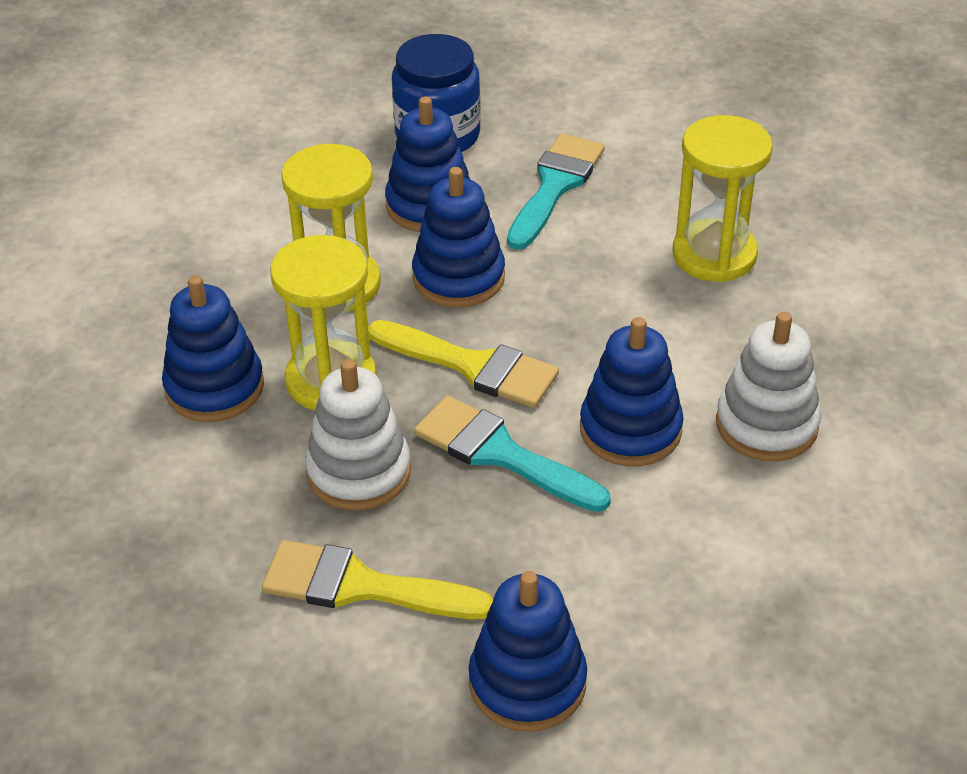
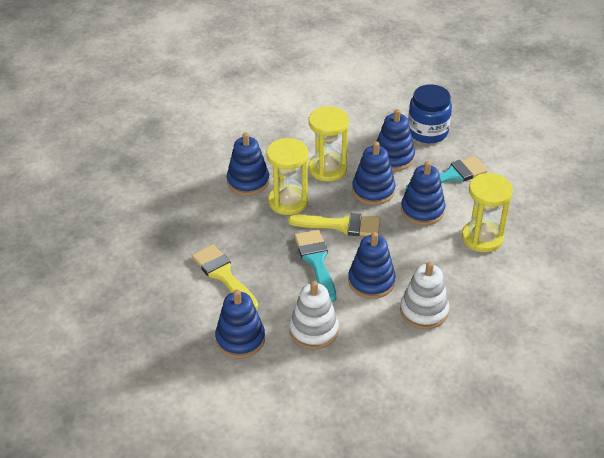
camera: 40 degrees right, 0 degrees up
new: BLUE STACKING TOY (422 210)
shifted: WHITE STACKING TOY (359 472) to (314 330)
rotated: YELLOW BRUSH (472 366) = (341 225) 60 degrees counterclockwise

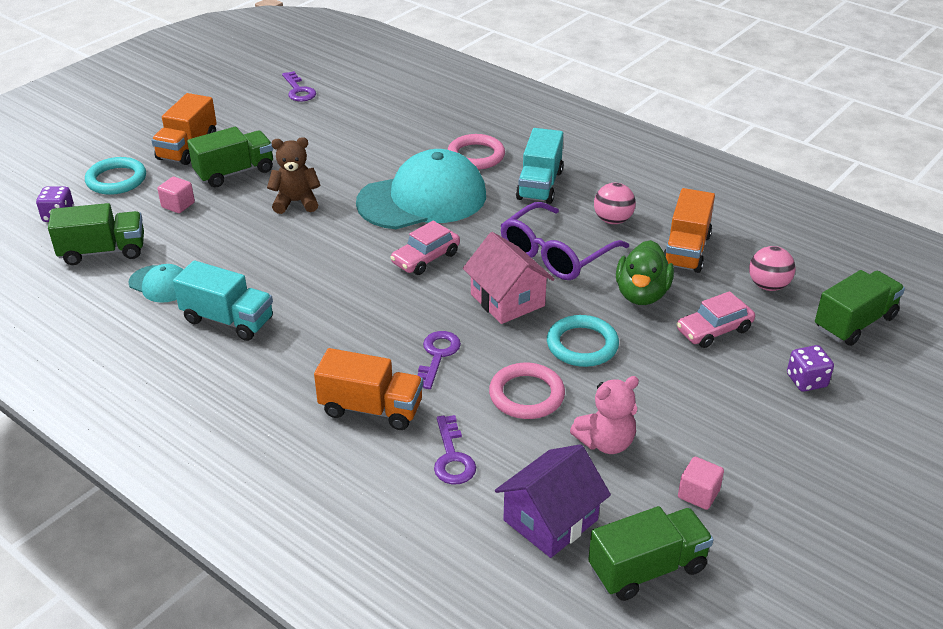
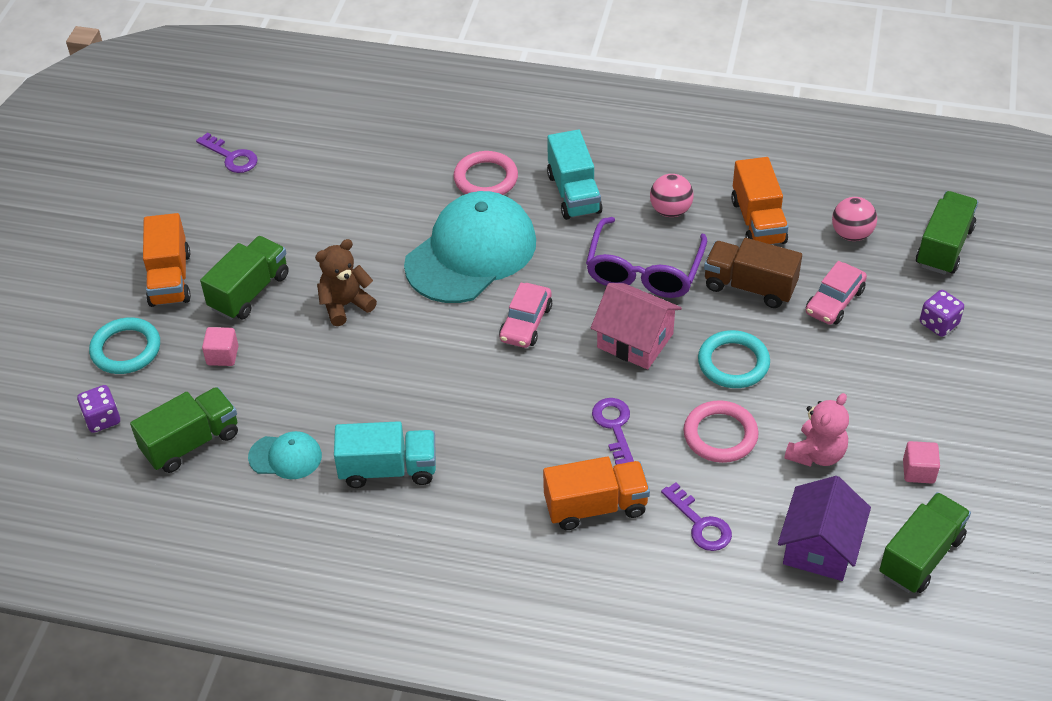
camera: 25 degrees left, 10 degrees up
swapped: GREEN DUCK (642 294) to BROWN TRUCK (749 286)

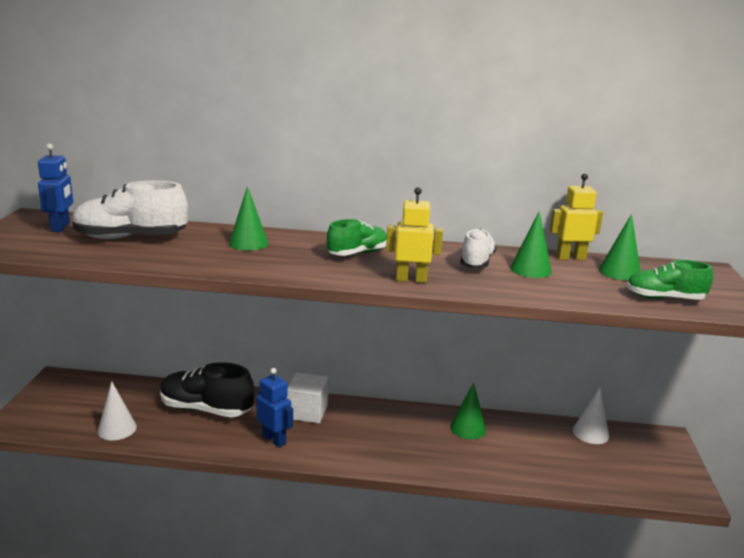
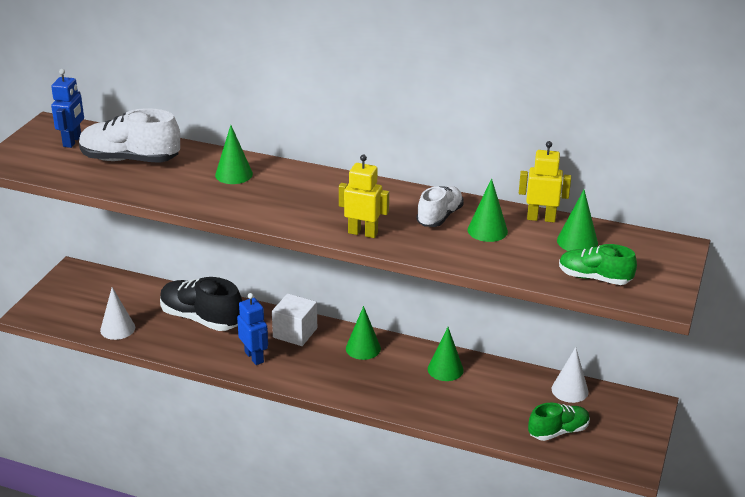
camera: 15 degrees right, 10 degrees up
new: GREEN CONE (363 348)
shifted: GREEN SHOE (357 253) to (558 431)

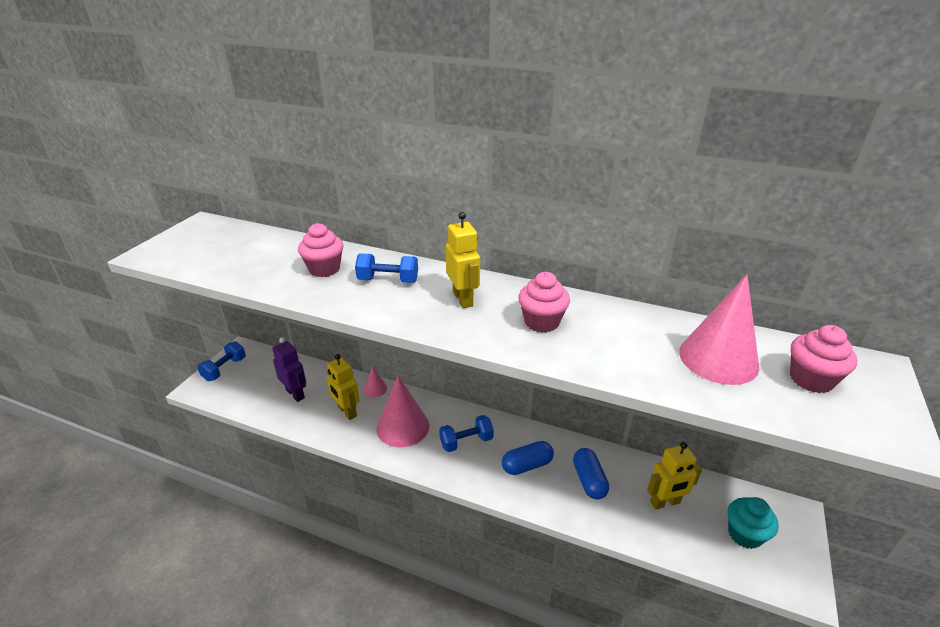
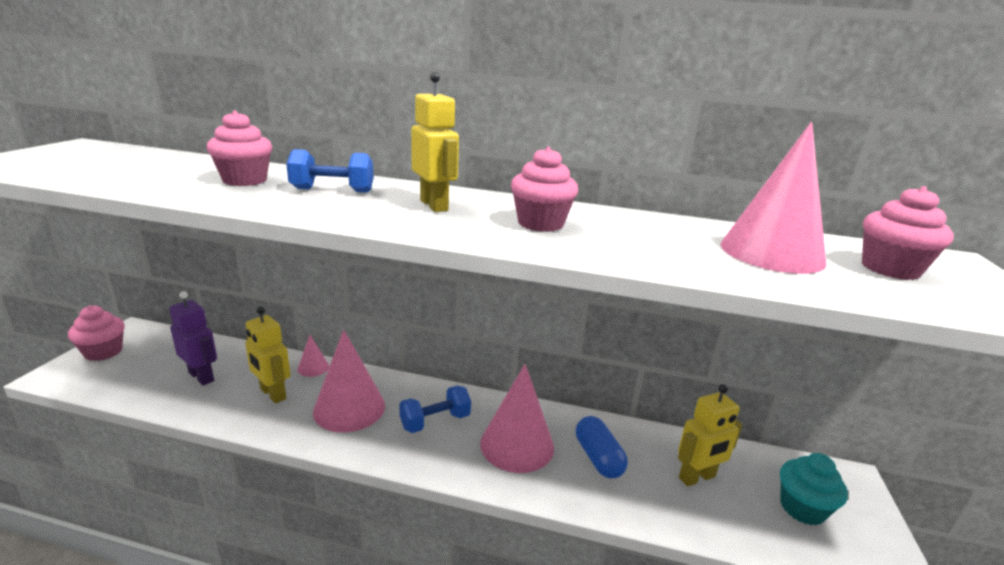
camera: 10 degrees left, 10 degrees down
swapped: BLUE DUMBBELL (225 369) to PINK CUPCAKE (103 352); BLUE CAPSULE (527 465) to PINK CONE (517 445)

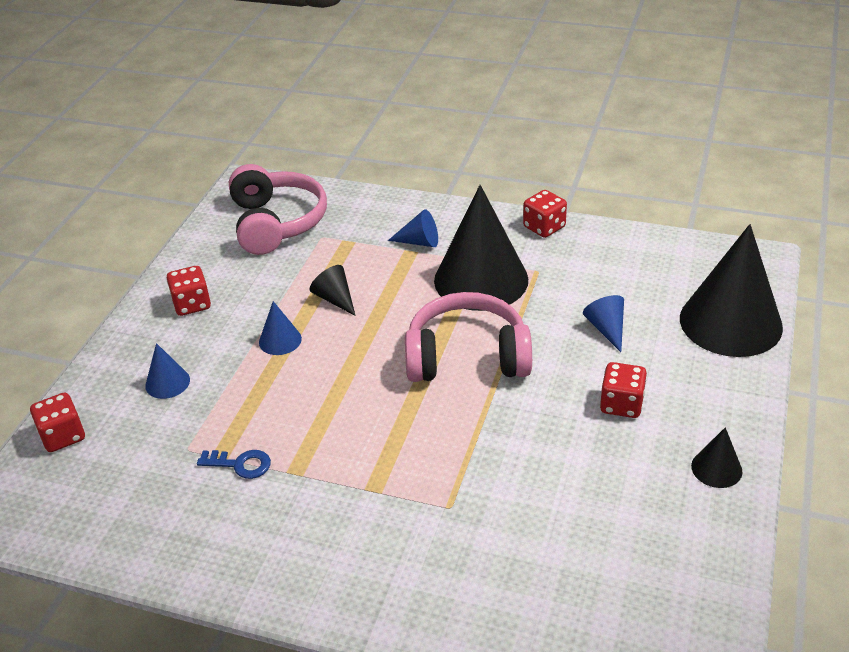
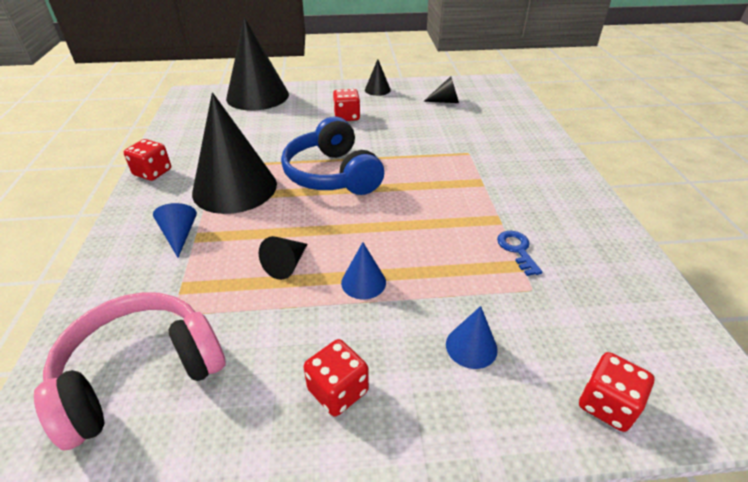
camera: 115 degrees left, 0 degrees up
gone: BLUE CONE (606 329)
new: BLACK CONE (445 101)
repainted: PINK HEADPHONES (467 357) to BLUE HEADPHONES (333 174)

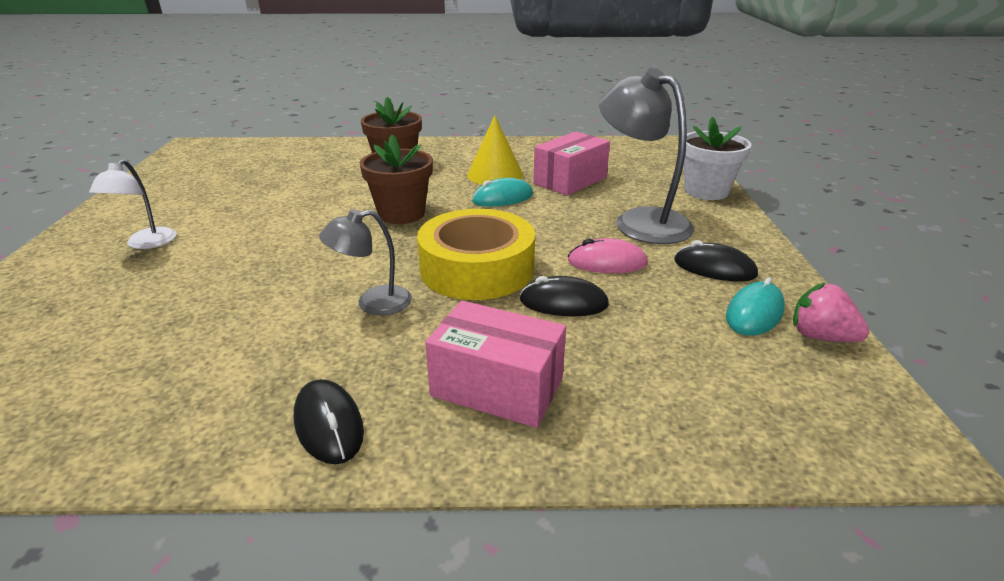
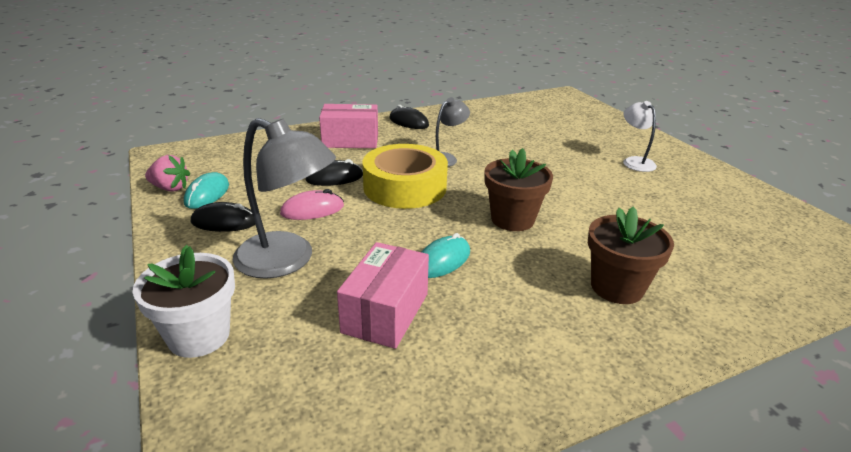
camera: 155 degrees right, 0 degrees up
gone: YELLOW CONE (495 174)

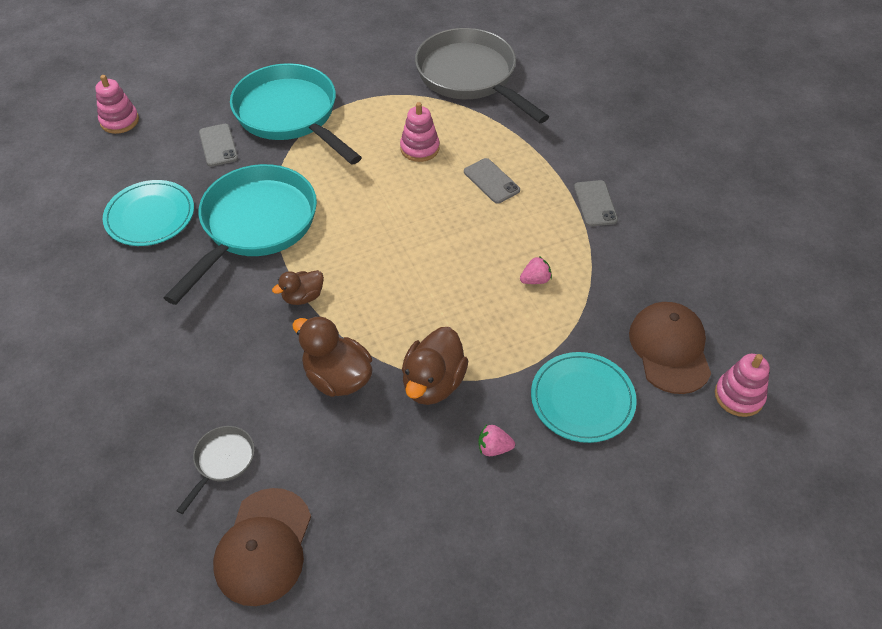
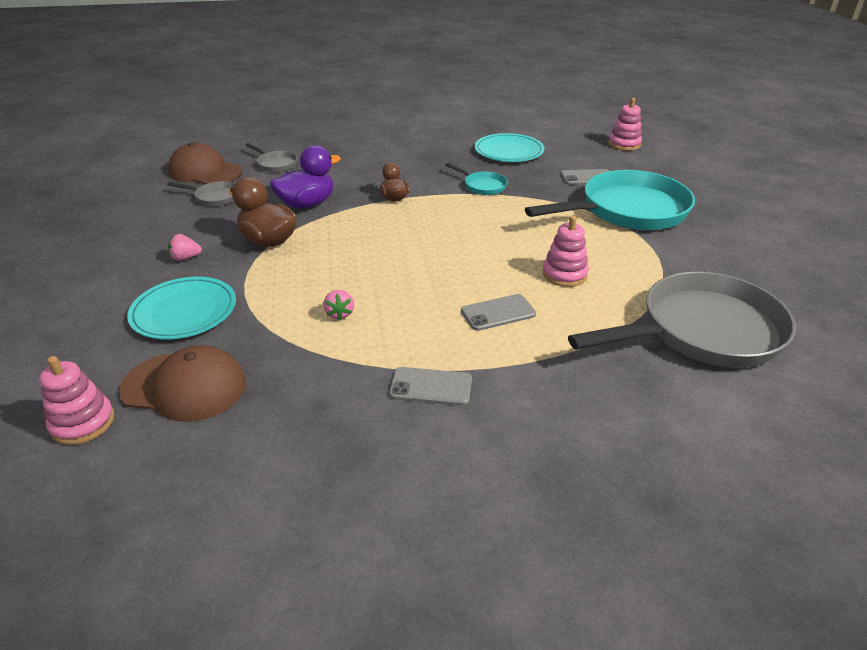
camera: 105 degrees right, 15 degrees down
new: GREY PAN (215 197)
repainted: BROWN DUCK (337 377) to PURPLE DUCK (307 204)
rotated: PINK STRAWBERRY (494 448) = (185 258) 120 degrees counterclockwise
scaled: TURQUOISE PAN (255 225) = (482 186) x0.43

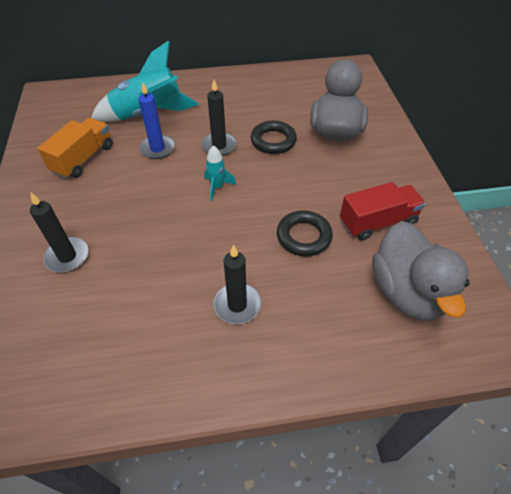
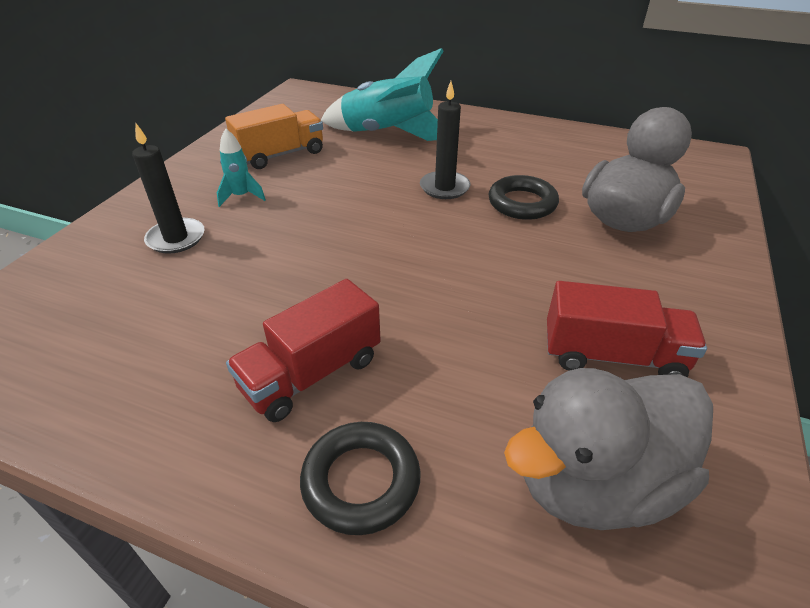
camera: 30 degrees right, 10 degrees down
gone: BLUE CANDLE (157 149)
shifted: TURQUOISE ROCKET (217 187) to (241 196); BLACK RING (304 236) to (361 481)
swapped: BLACK CANDLE (237 305) to RED TRUCK (311 373)
rotated: GREY DUCK (407 292) = (594 481) 45 degrees clockwise

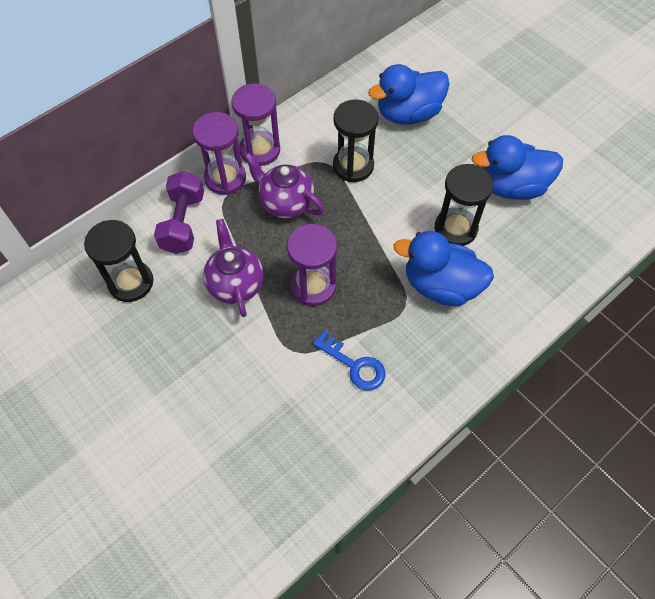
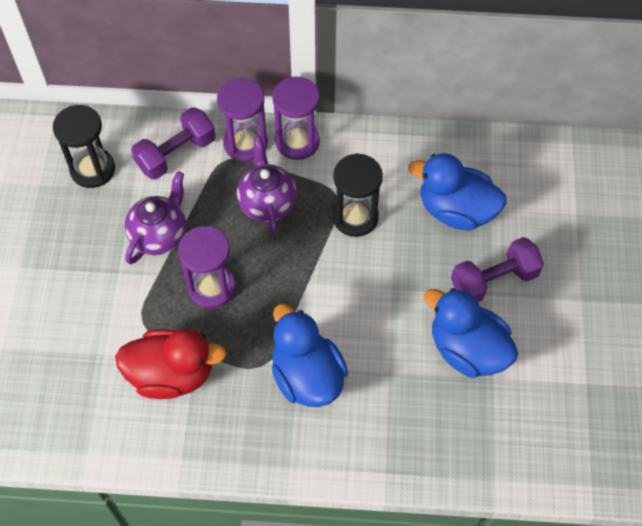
camera: 45 degrees right, 0 degrees up
gone: BLACK HOURGLASS (455 228)
new: PURPLE DUMBBELL (494 280)
swapped: BLUE KEY (354 365) to RED DUCK (172 374)

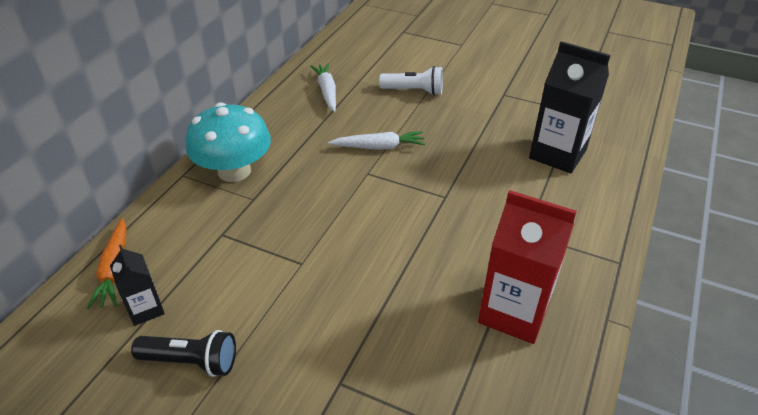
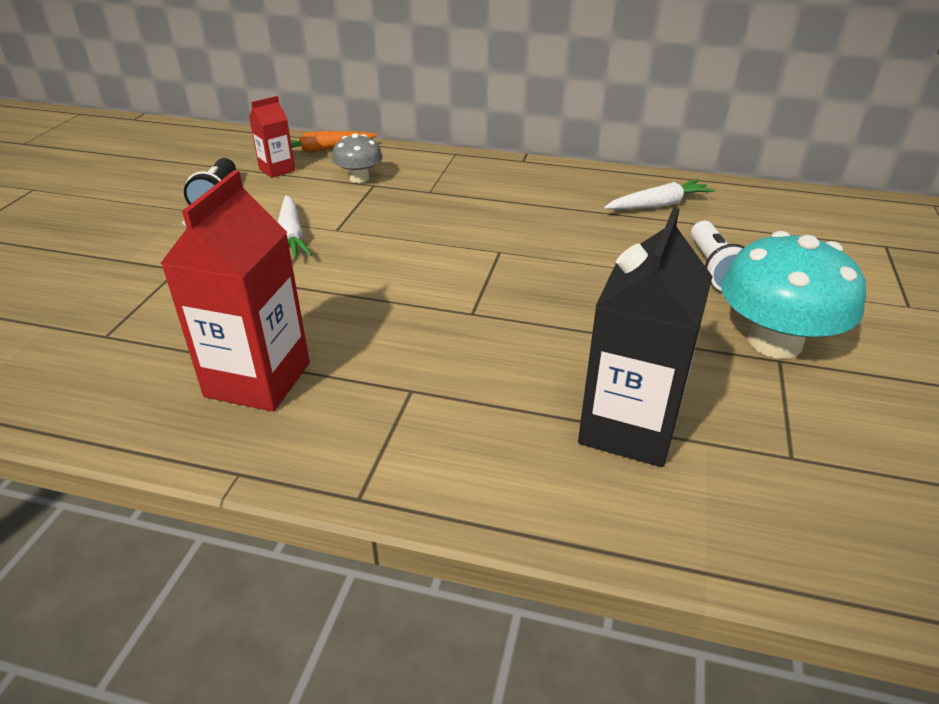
camera: 80 degrees right, 5 degrees down
new: GREY MUSHROOM (359 178)
shifted: TURQUOISE MUSHROOM (234 171) to (774 342); WHITE CARROT (379 147) to (292 236)
repainted: BLACK CARTON (146 309) to RED CARTON (277 170)

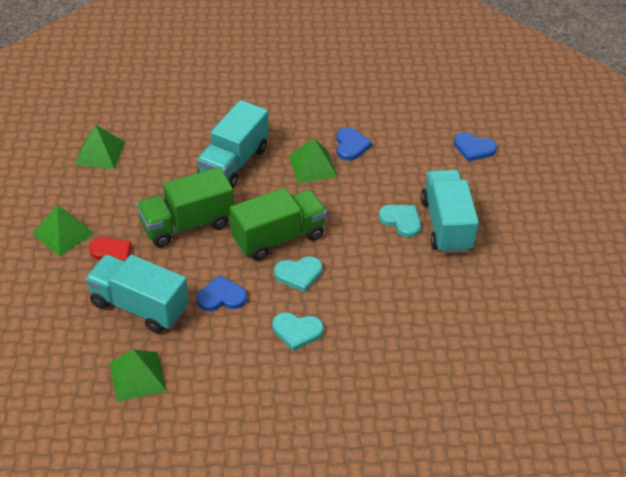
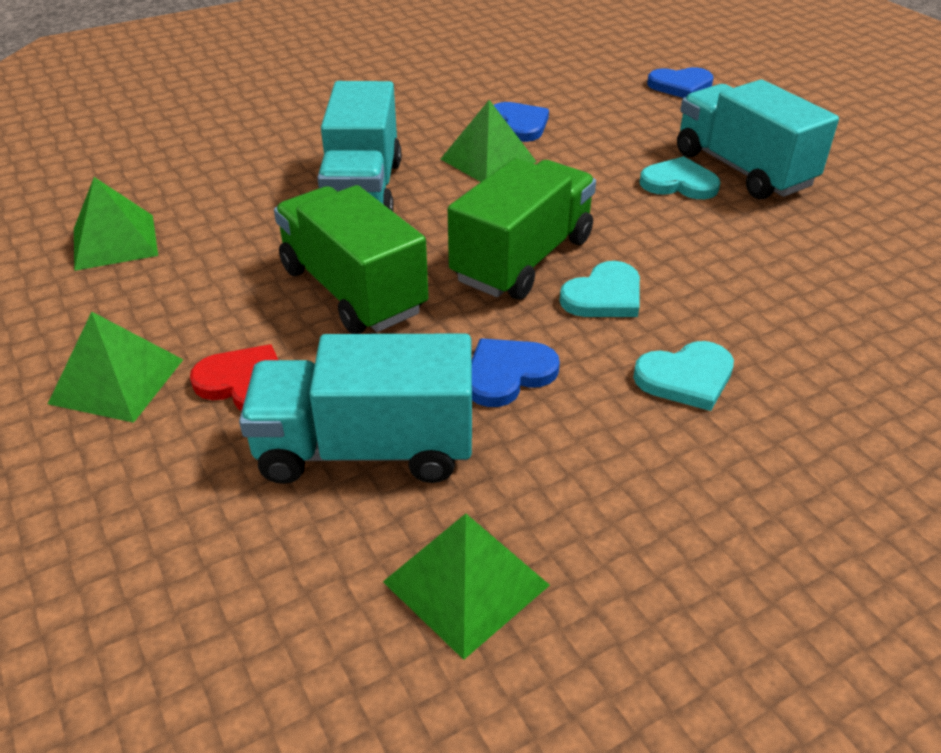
camera: 25 degrees left, 5 degrees down
rotated: GREEN TRUCK (187 224) = (353 290) 105 degrees clockwise

